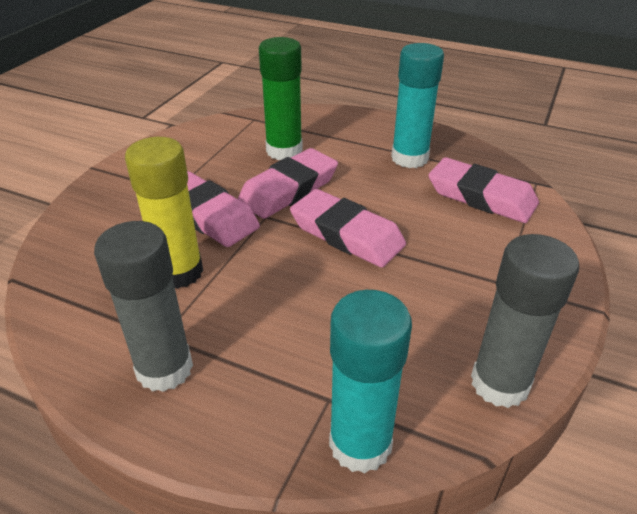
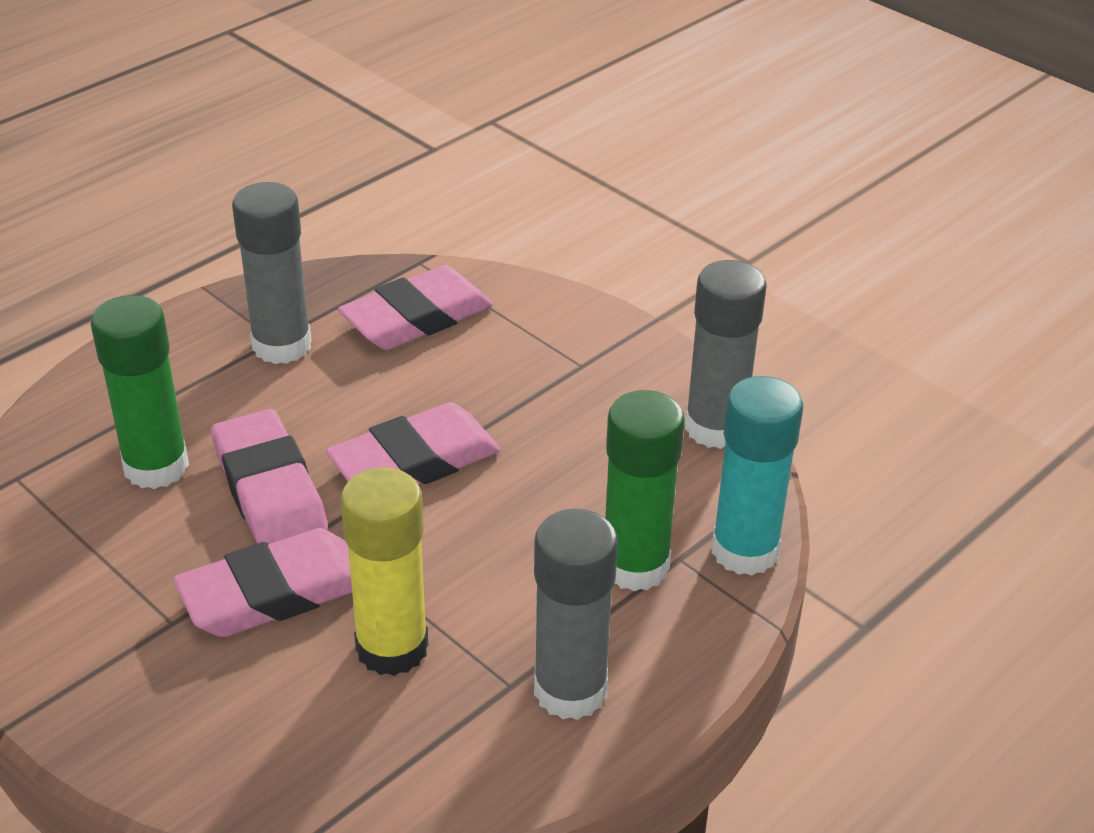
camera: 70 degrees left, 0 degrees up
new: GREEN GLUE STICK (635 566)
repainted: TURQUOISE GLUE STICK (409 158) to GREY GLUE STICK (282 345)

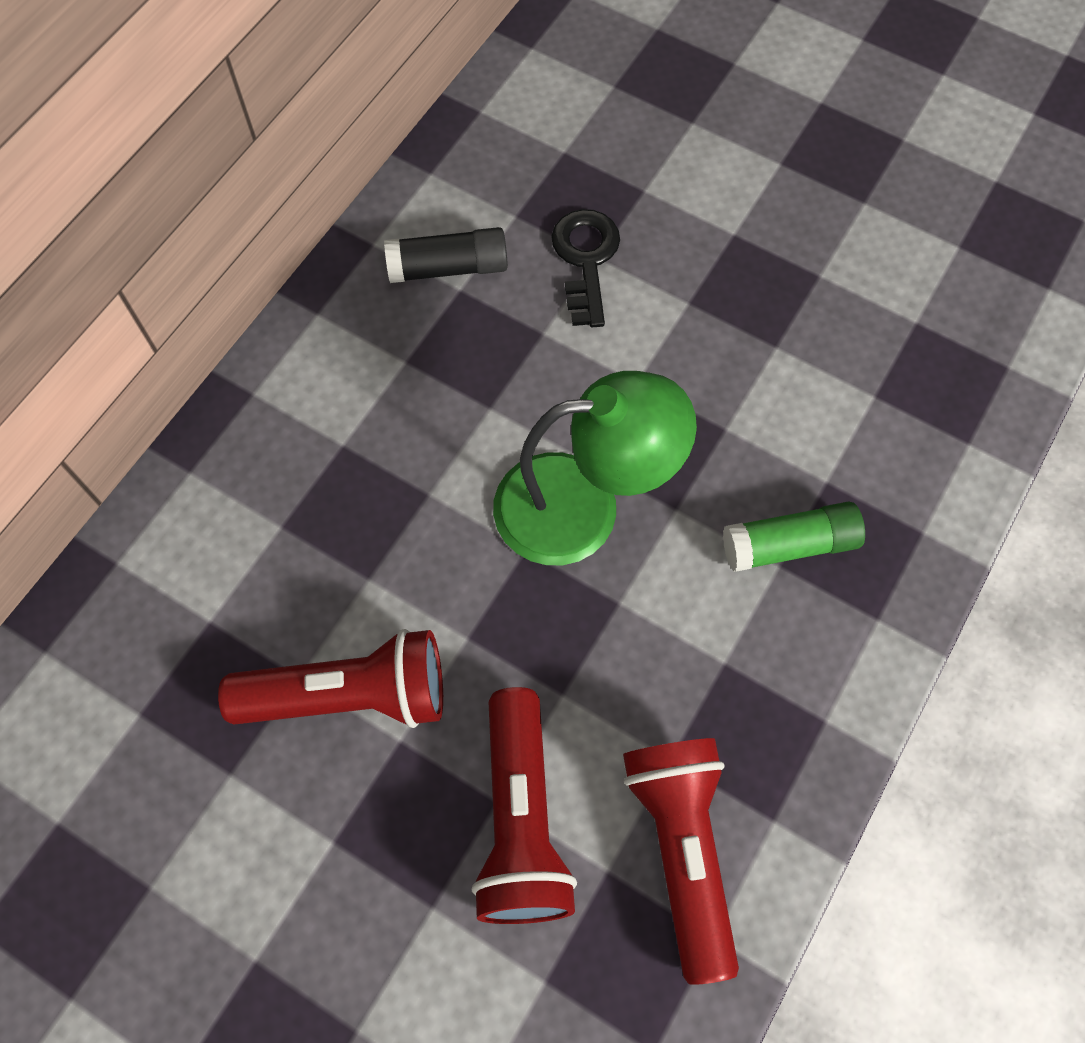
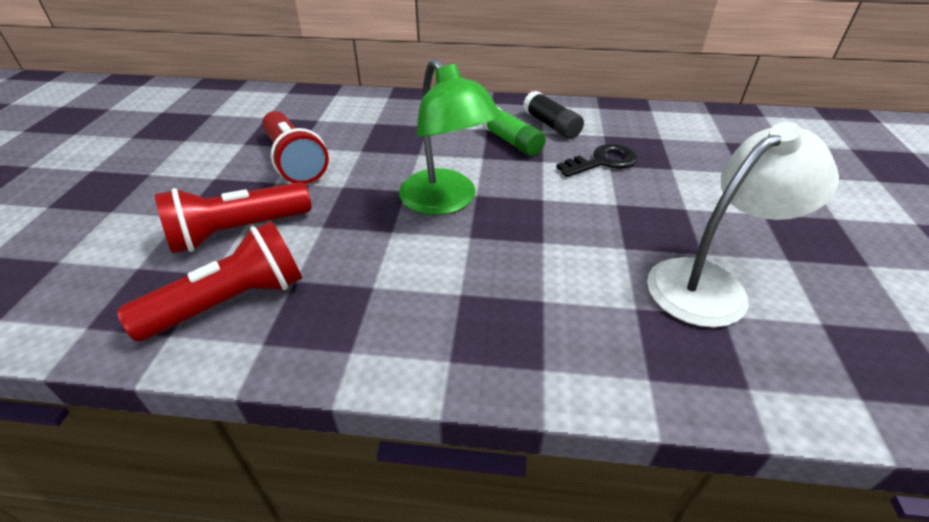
camera: 65 degrees right, 25 degrees down
new: WHITE LAMP (710 283)
shifted: GREEN GLUE STICK (789 545) to (512 142)

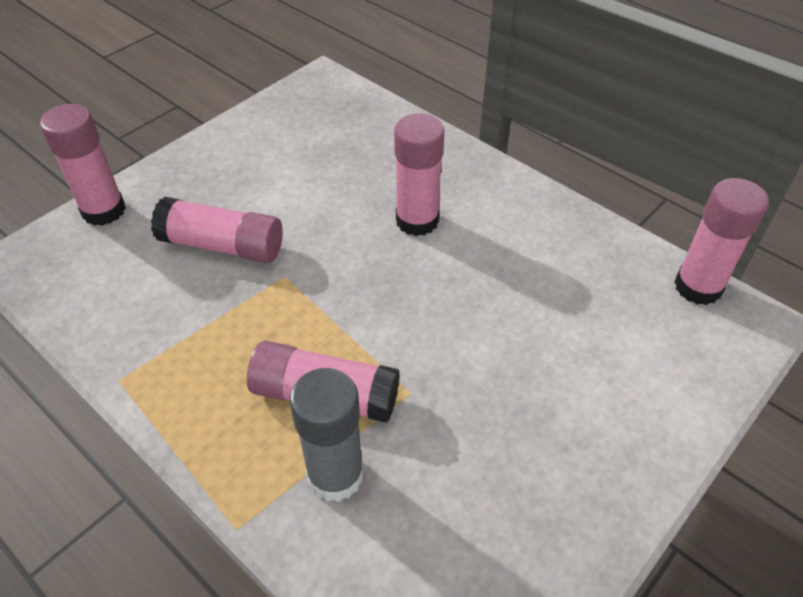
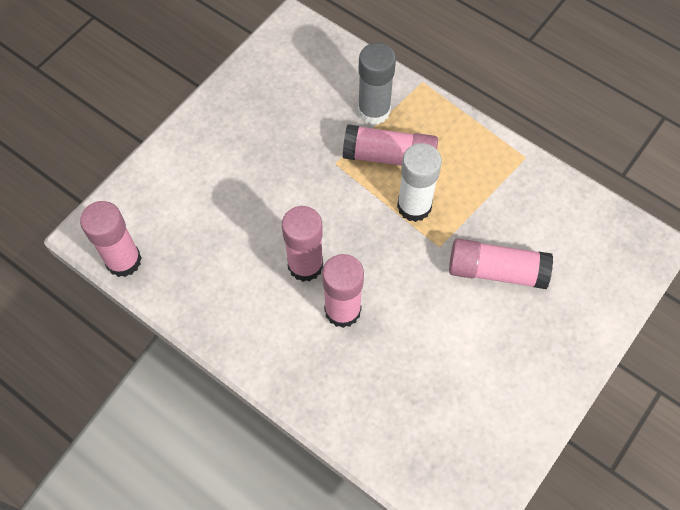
camera: 175 degrees right, 15 degrees up
new: WHITE GLUE STICK (414 206)
shifted: PINK GLUE STICK (103 210) to (305 265)

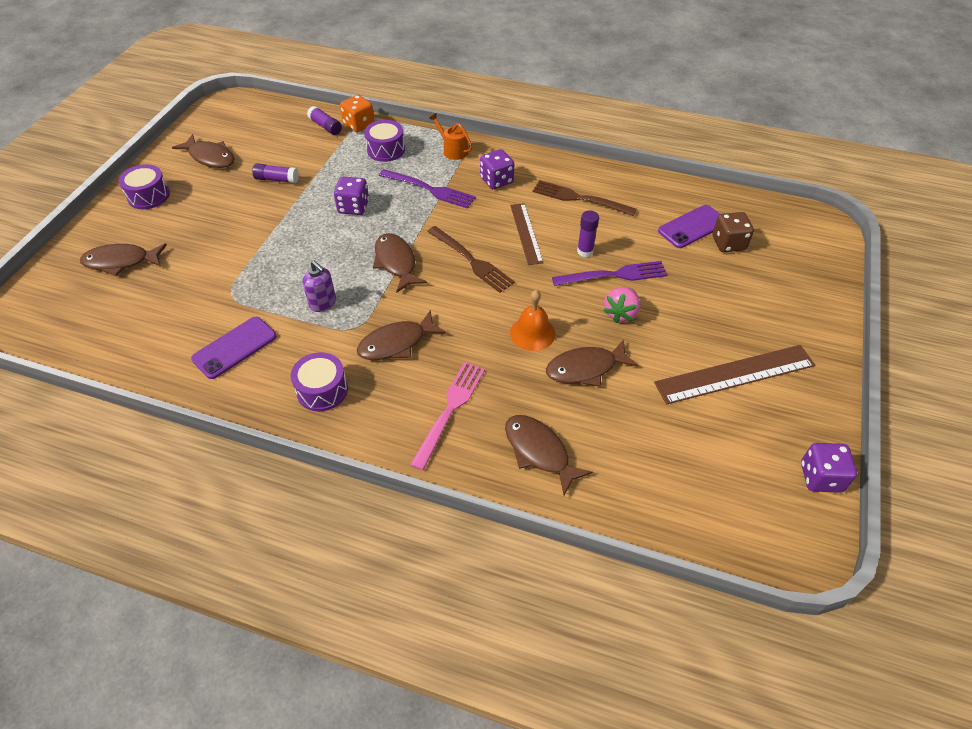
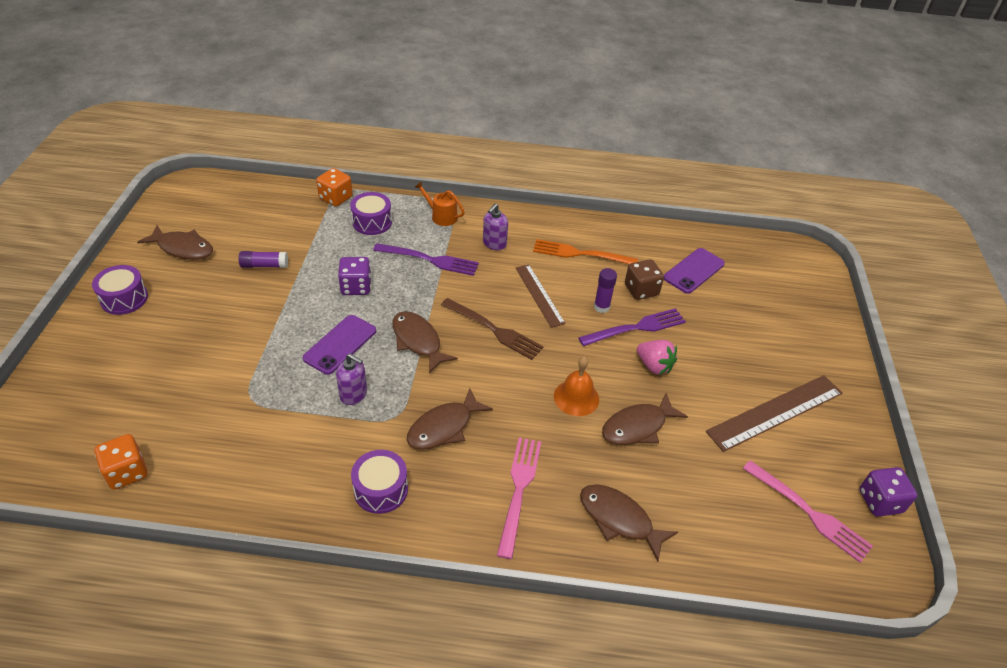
camera: 15 degrees left, 5 degrees down
gone: BROWN FISH (121 262); PURPLE GLUE STICK (325 126)
new: ORANGE DICE (127 472); PINK FORK (809 512)
shifted: PURPLE PHONE (234 347) to (340 344); BROWN DICE (728 243) to (641 290)
swapped: PURPLE DICE (496 180) to PURPLE SOAP DISPENSER (494 244)
repainted: BROWN FORK (580 198) to ORANGE FORK (580 254)
rotated: PINK STRAWBERRY (621 313) = (654 366) 60 degrees counterclockwise

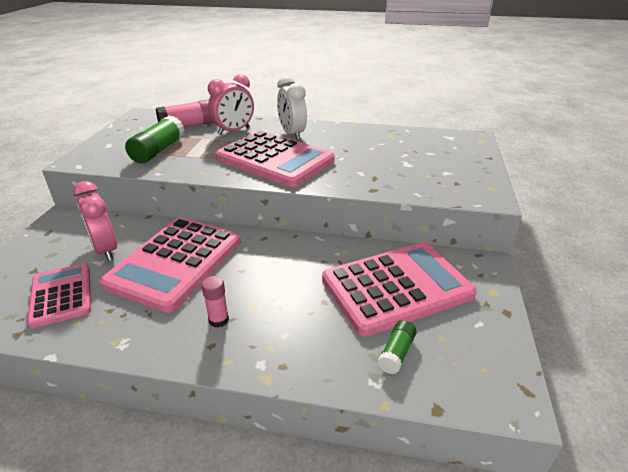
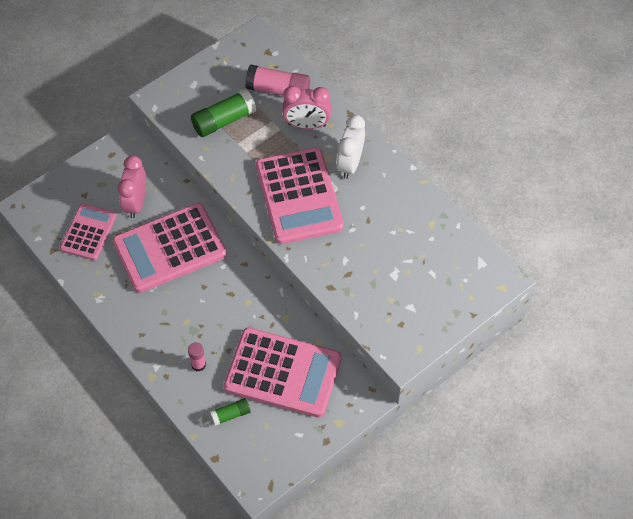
camera: 40 degrees right, 25 degrees up
shifted: PINK GLUE STICK (218 320) to (198 364)

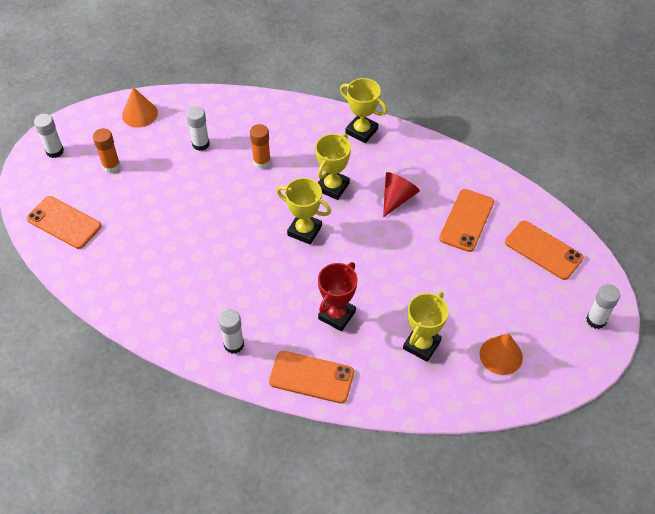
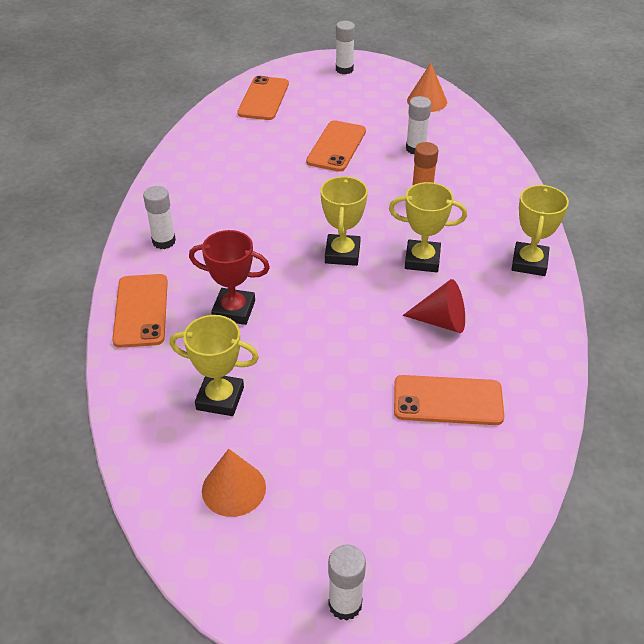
camera: 70 degrees right, 10 degrees down
gone: ORANGE GLUE STICK (111 166)
shifted: ORANGE PHONE (543 250) to (336 146)

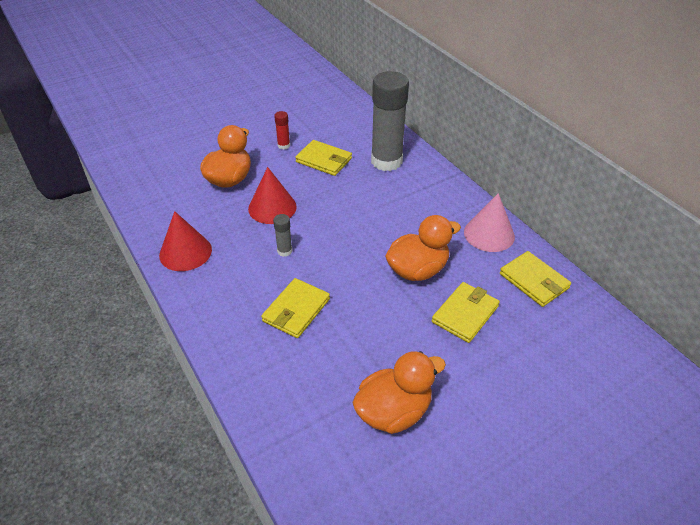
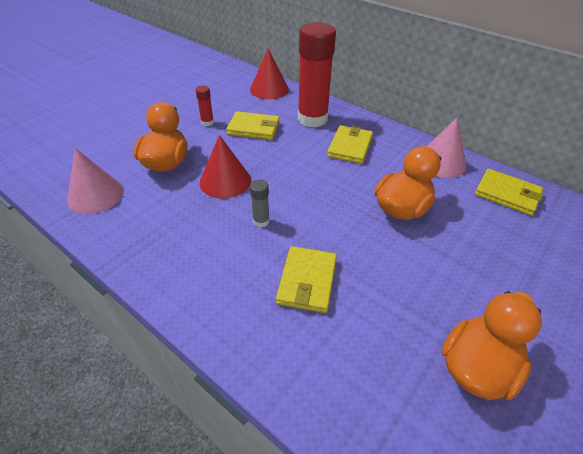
camera: 20 degrees left, 0 degrees up
new: PINK CONE (95 195)
shifted: RED CONE (185 252) to (269 89); YELLOW WALLET (465 314) to (350 147)
repainted: GREY GLUE STICK (386 161) to RED GLUE STICK (312 119)

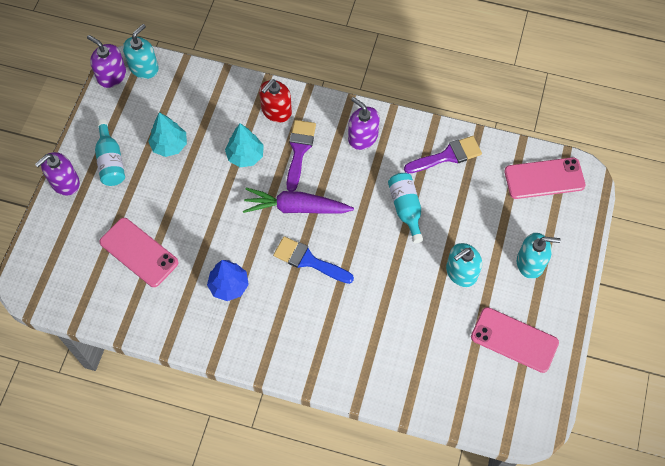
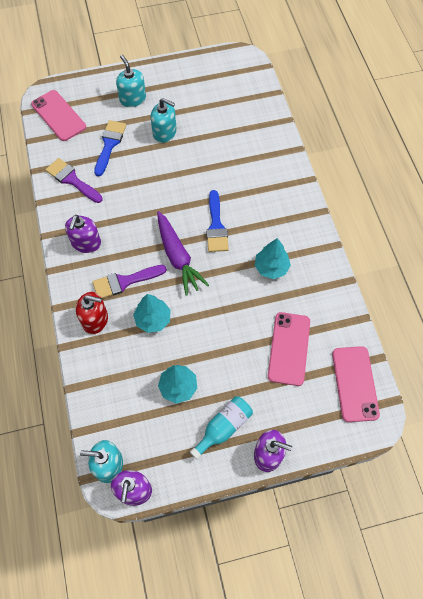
camera: 120 degrees left, 0 degrees up
gone: TURQUOISE BOTTLE (406 209)
new: BLUE BRUSH (109 144)
shifted: PINK PHONE (514 339) to (354 383)
repainted: BLUE TREE (229 285) to TURQUOISE TREE (271 267)

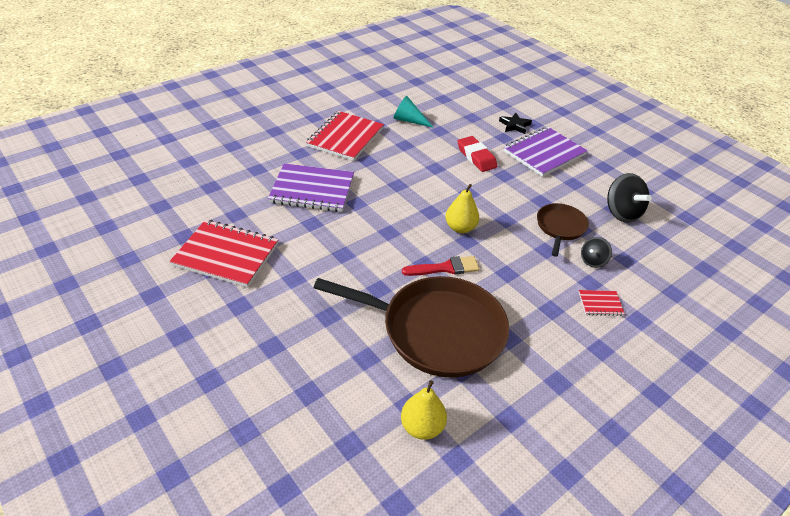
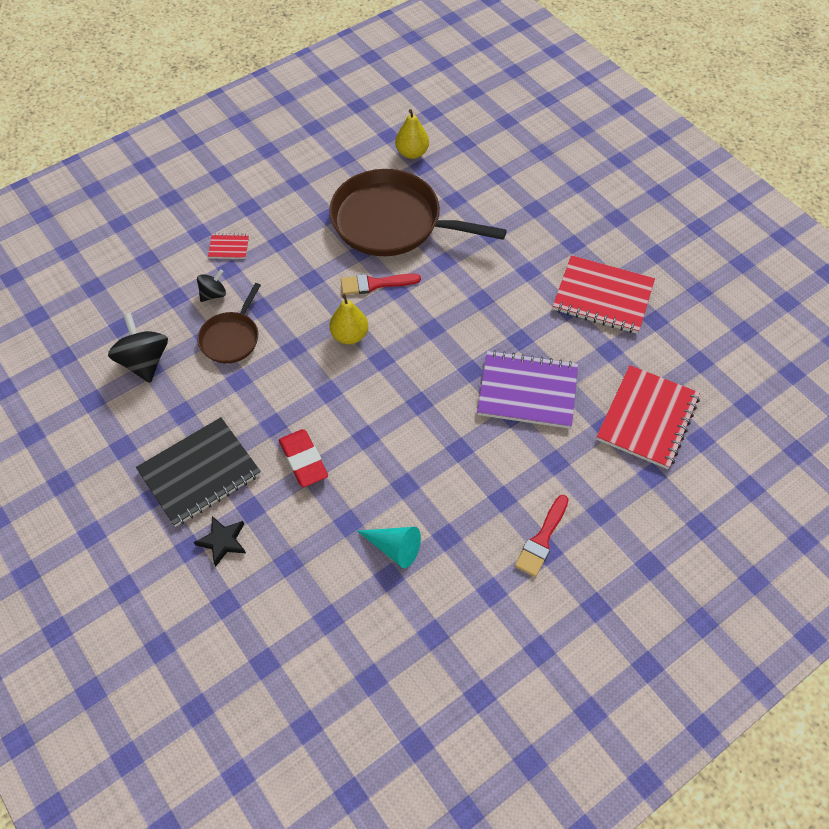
camera: 175 degrees left, 15 degrees up
new: RED BRUSH (542 539)
shifted: RED NOTEBOOK (345 137) to (647 418)
repainted: PURPLE NOTEBOOK (544 153) to BLACK NOTEBOOK (200 473)

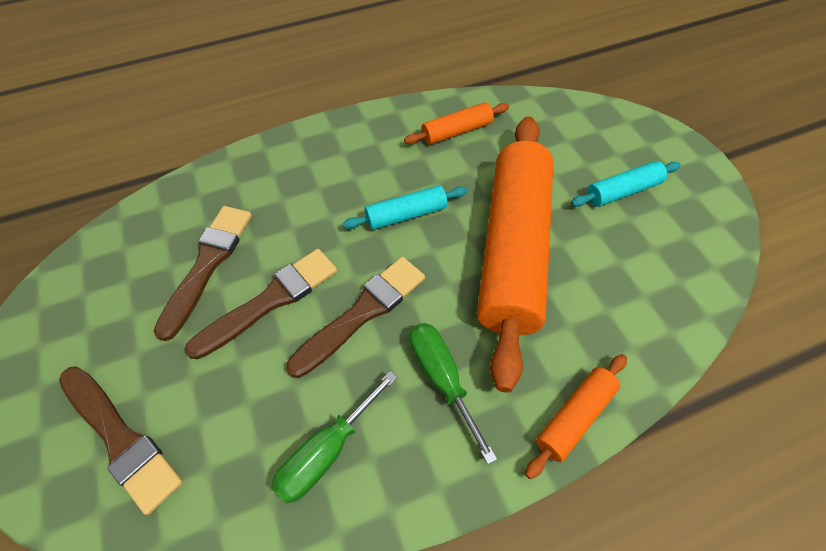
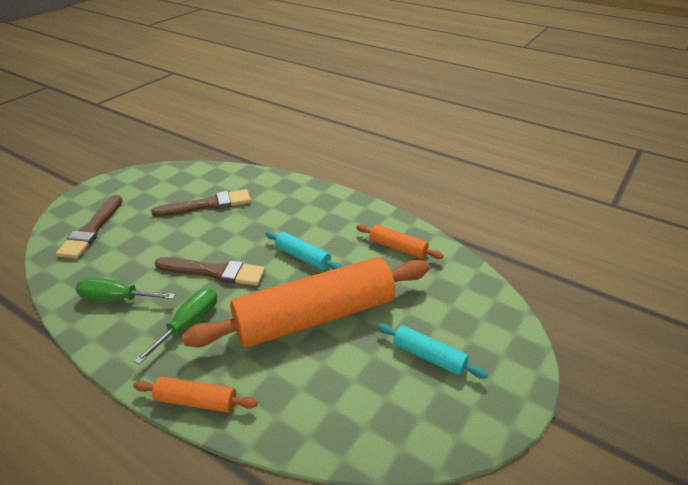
camera: 55 degrees right, 20 degrees down
gone: BROWN BRUSH (270 301)

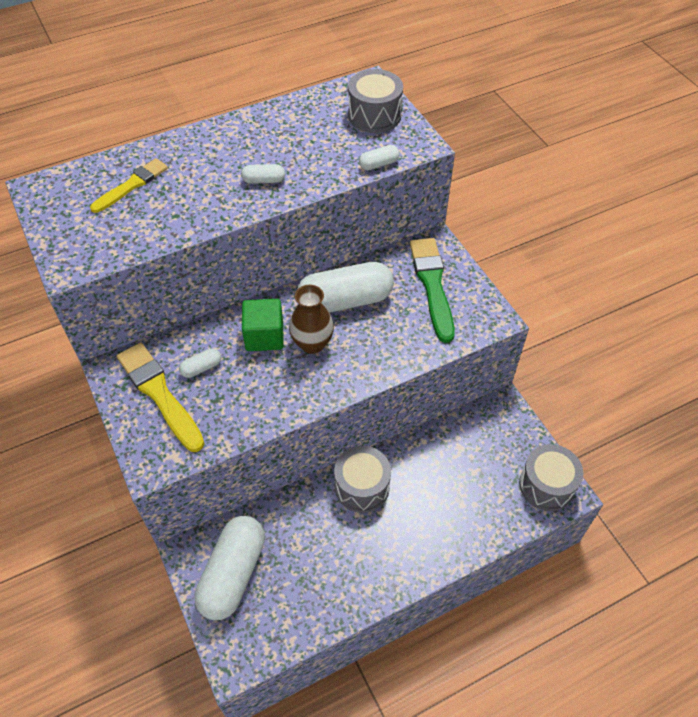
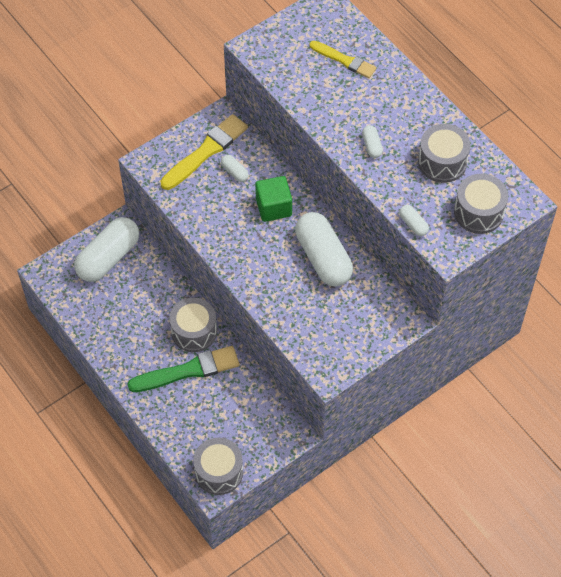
camera: 80 degrees right, 5 degrees up
gone: BROWN VASE (312 344)
new: GREY DRUM (442 162)
shifted: GREEN BRUSH (432 285) to (188 371)
rotated: WHITE CAPSULE (233 574) = (108 258) 60 degrees counterclockwise

